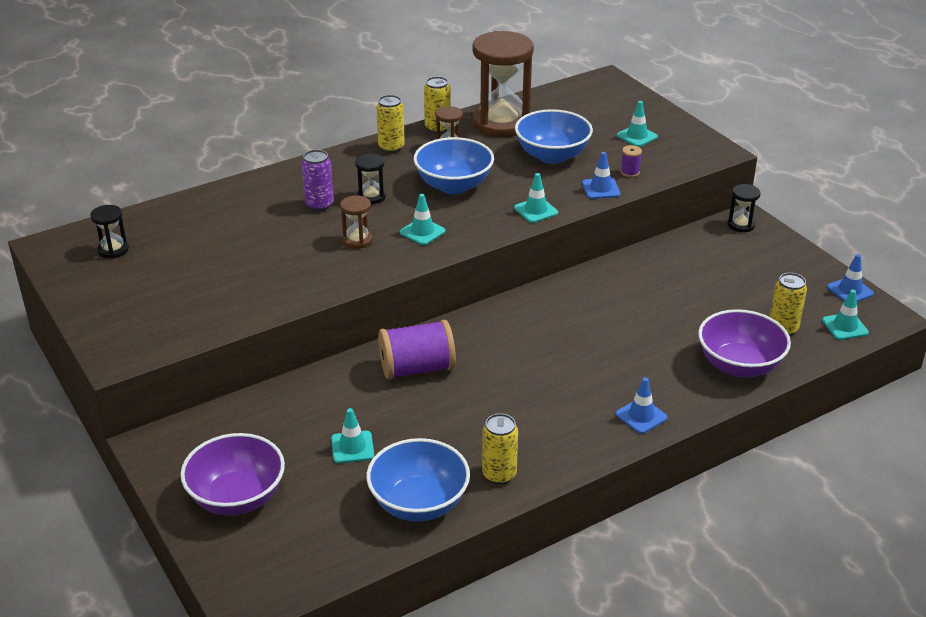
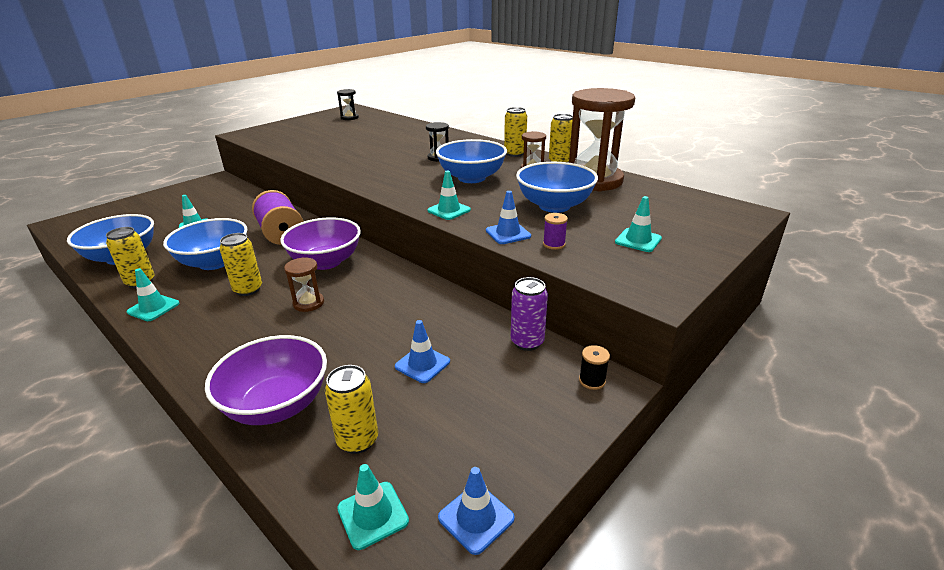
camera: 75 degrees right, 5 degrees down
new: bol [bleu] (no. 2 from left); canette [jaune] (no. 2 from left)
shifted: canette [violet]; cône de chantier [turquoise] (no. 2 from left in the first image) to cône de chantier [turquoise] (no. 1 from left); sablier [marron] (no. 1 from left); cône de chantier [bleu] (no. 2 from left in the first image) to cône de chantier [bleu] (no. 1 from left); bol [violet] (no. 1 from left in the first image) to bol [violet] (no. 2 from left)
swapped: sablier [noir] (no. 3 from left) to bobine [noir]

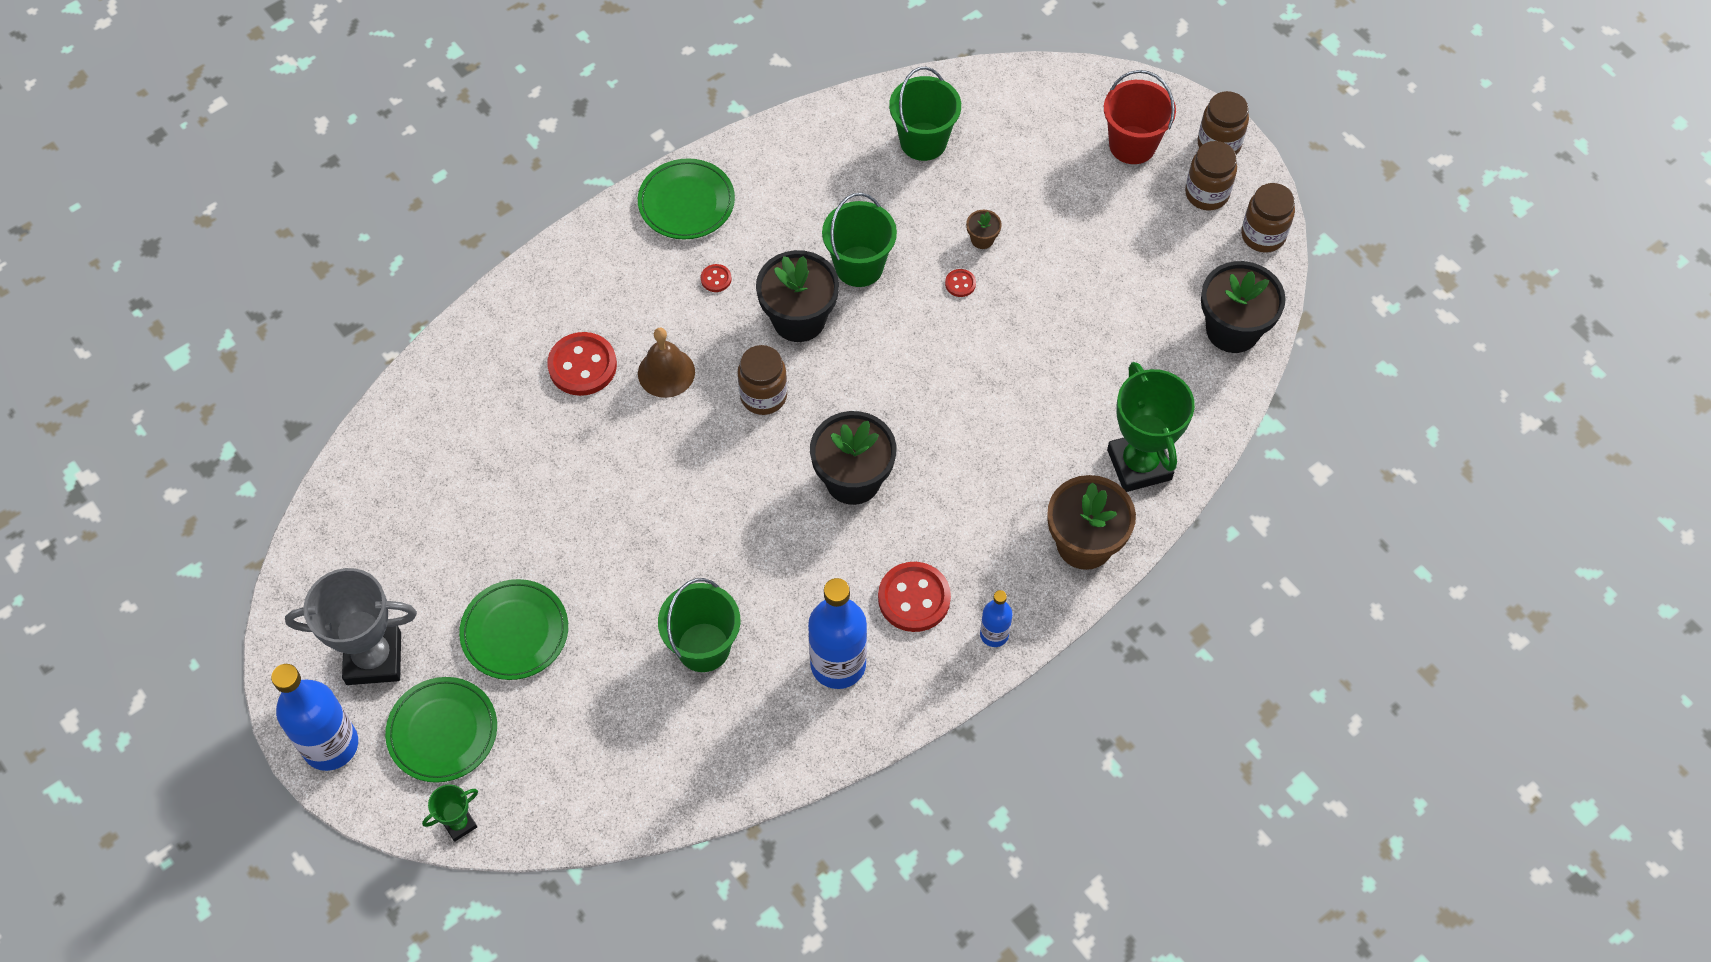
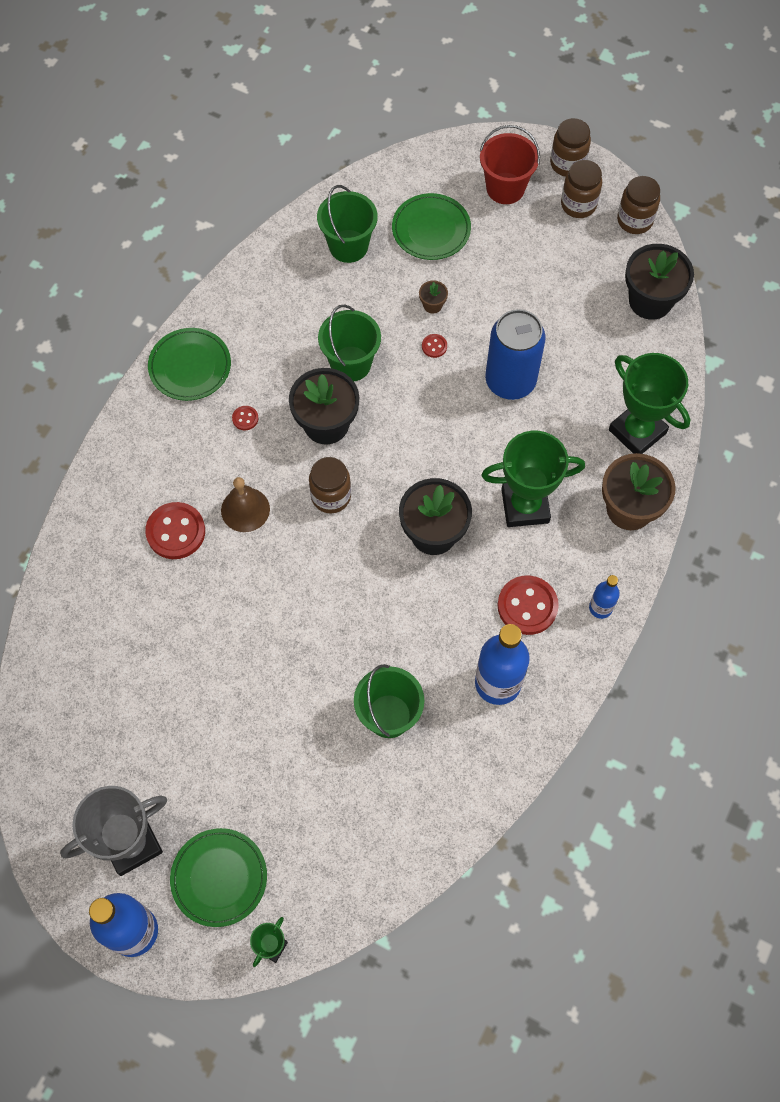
camera: 25 degrees left, 5 degrees up
new: canette [bleu]; trophée [vert] (no. 2 from left)
shifted: assiette [vert] (no. 2 from left in the first image) to assiette [vert] (no. 3 from left)

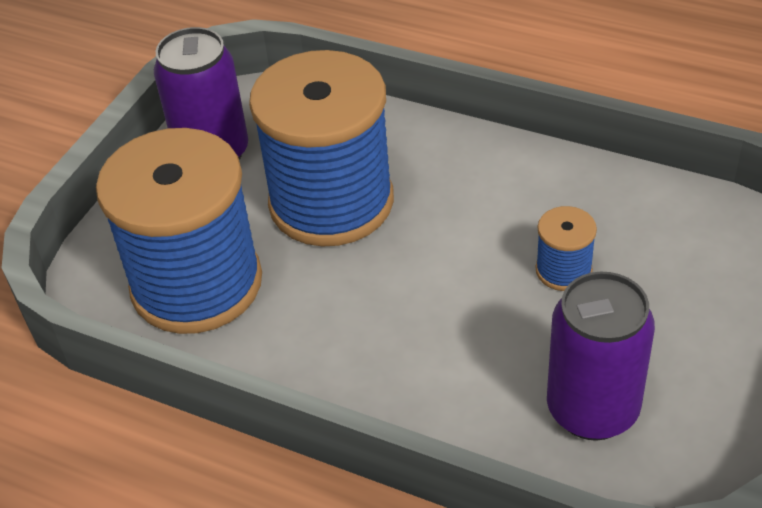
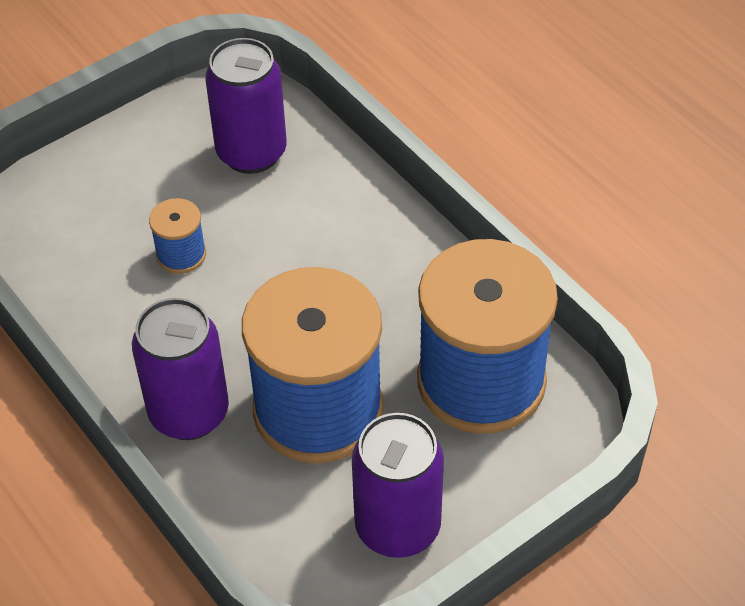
camera: 155 degrees left, 5 degrees up
new: canette [violet] (no. 1 from left)

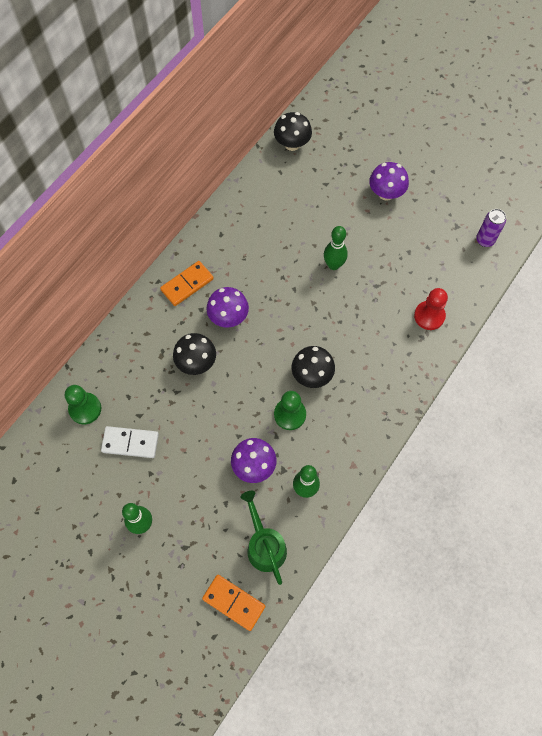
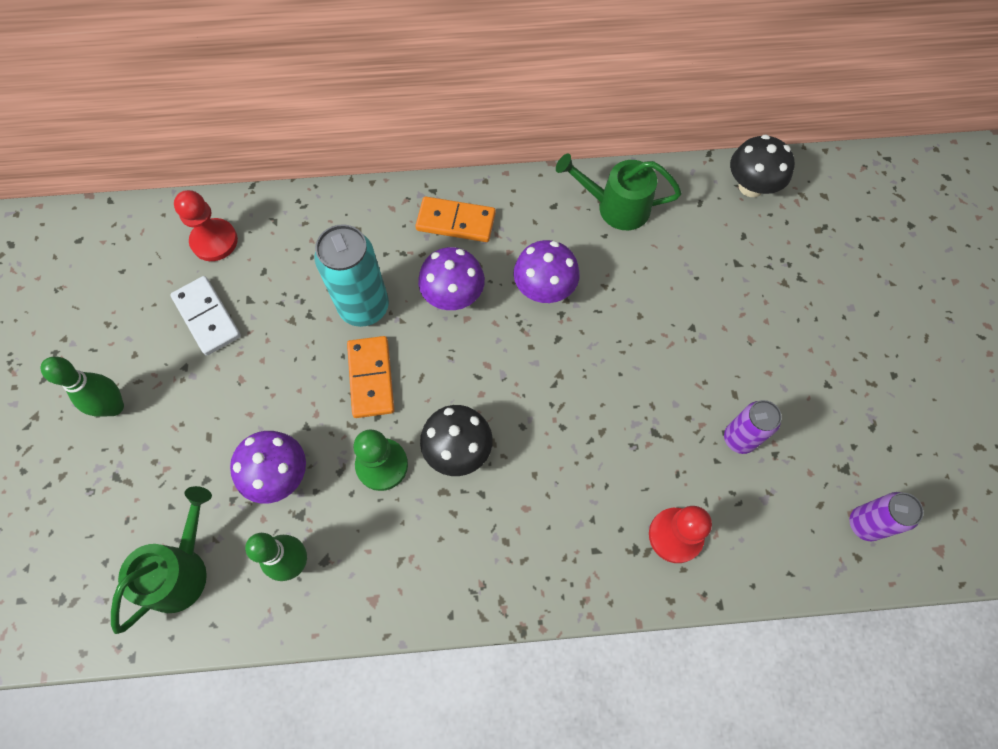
camera: 50 degrees right, 0 degrees up
gone: quille [vert] (no. 3 from left)
new: arrosoir [vert] (no. 2 from left); canette [violet] (no. 1 from left)
shifted: champignon [violet] (no. 3 from left); domino [orange] (no. 2 from left in the first image) to domino [orange] (no. 1 from left)
swapped: champignon [noir] (no. 1 from left) to canette [turquoise]
repainted: pion [vert] (no. 1 from left) to pion [rouge] (no. 1 from left)

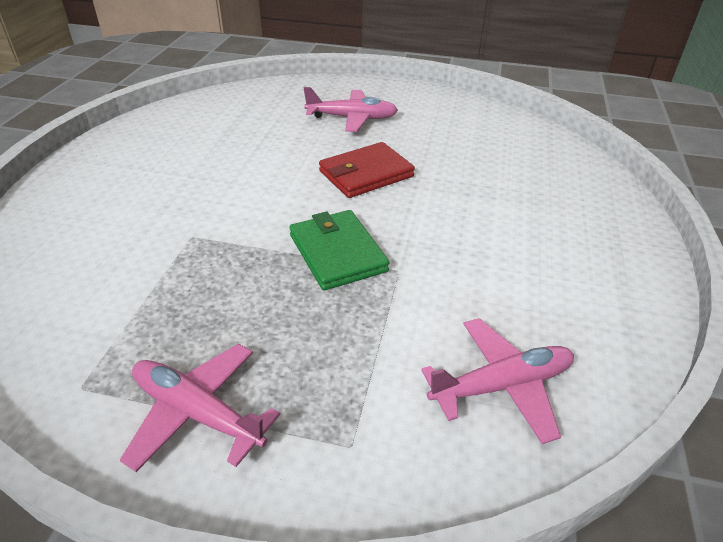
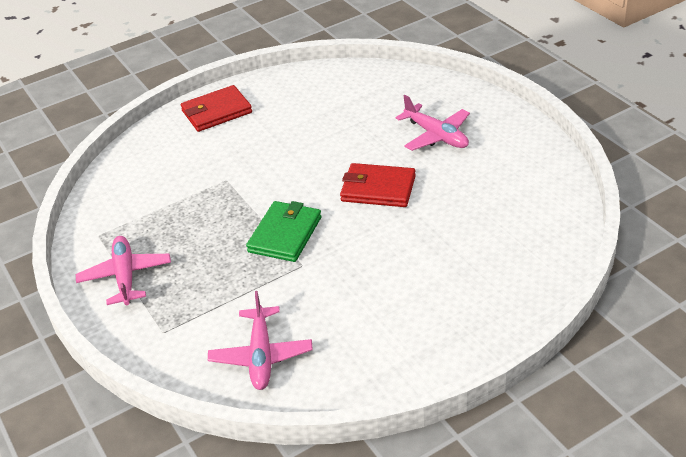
camera: 50 degrees right, 0 degrees up
new: portefeuille [rouge] (no. 1 from left)
rotated: avion [rose] (no. 3 from left in the first image) 60 degrees clockwise

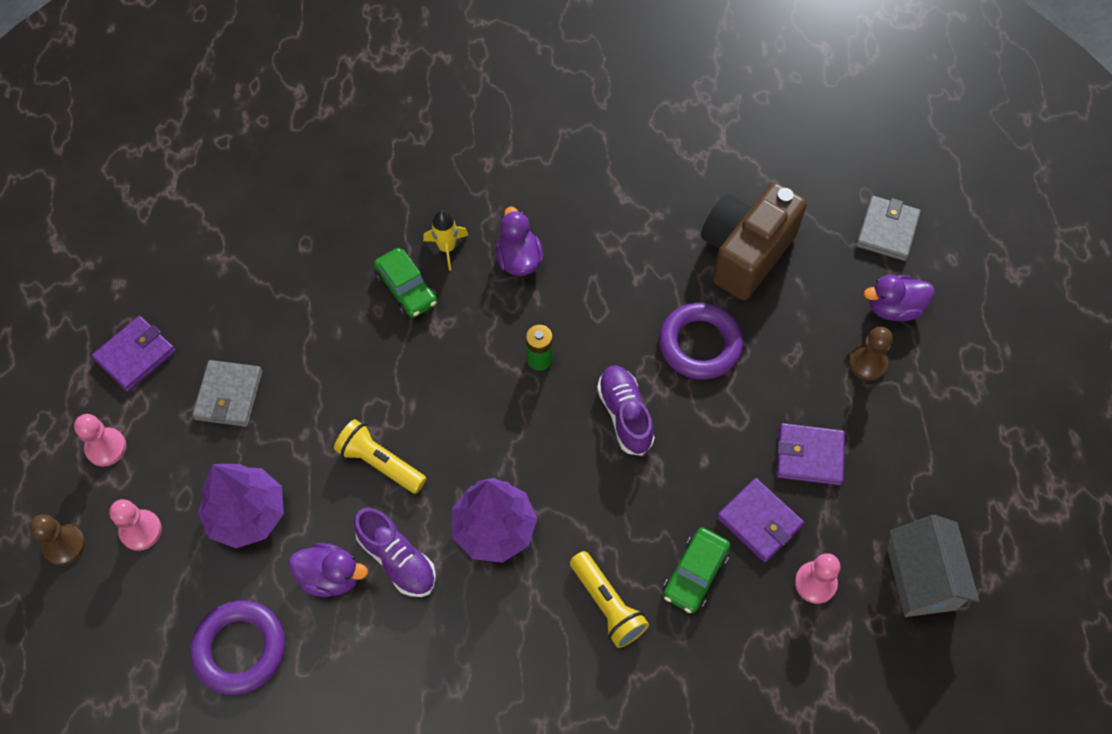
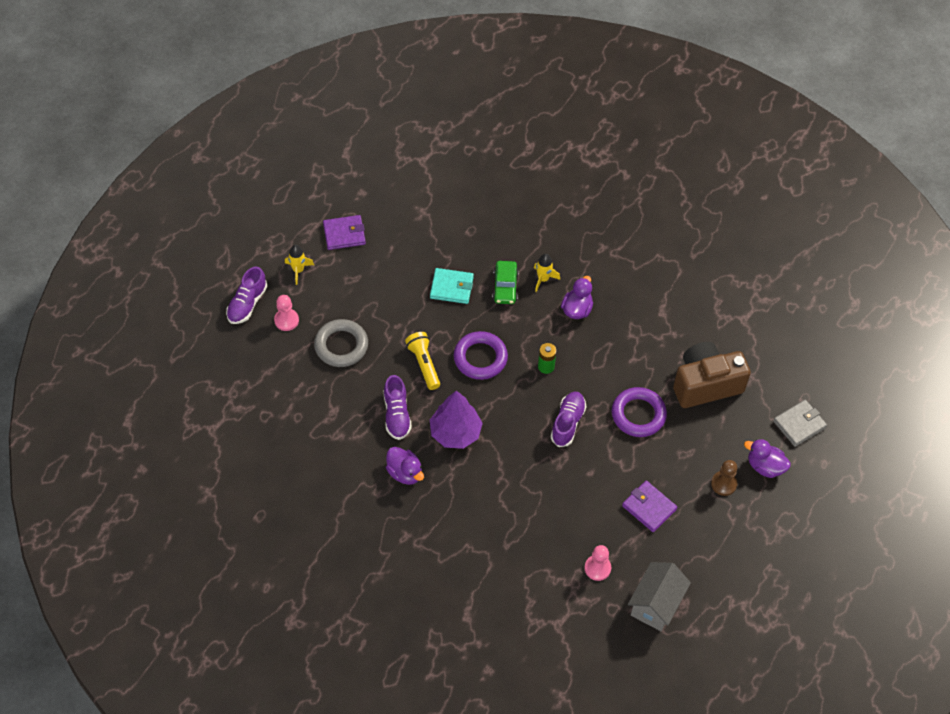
camera: 35 degrees right, 5 degrees down
gone: portefeuille [gris] (no. 1 from left); portefeuille [violet] (no. 2 from left); voiture [vert] (no. 2 from left); lampe de poche [jaune] (no. 2 from left)
new: portefeuille [turquoise]
shifted: canard [violet] (no. 1 from left); anneau [violet] (no. 1 from left)
swapped: pion [rose] (no. 1 from left) to fusée [jaune] (no. 1 from left); arbre [violet] (no. 1 from left) to anneau [gris]; pion [marron] (no. 1 from left) to chaussure [violet] (no. 1 from left)

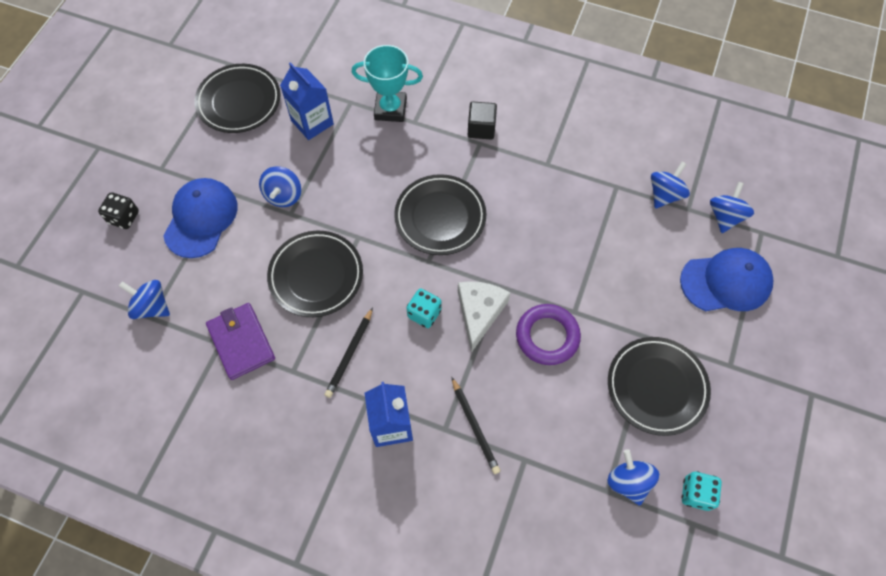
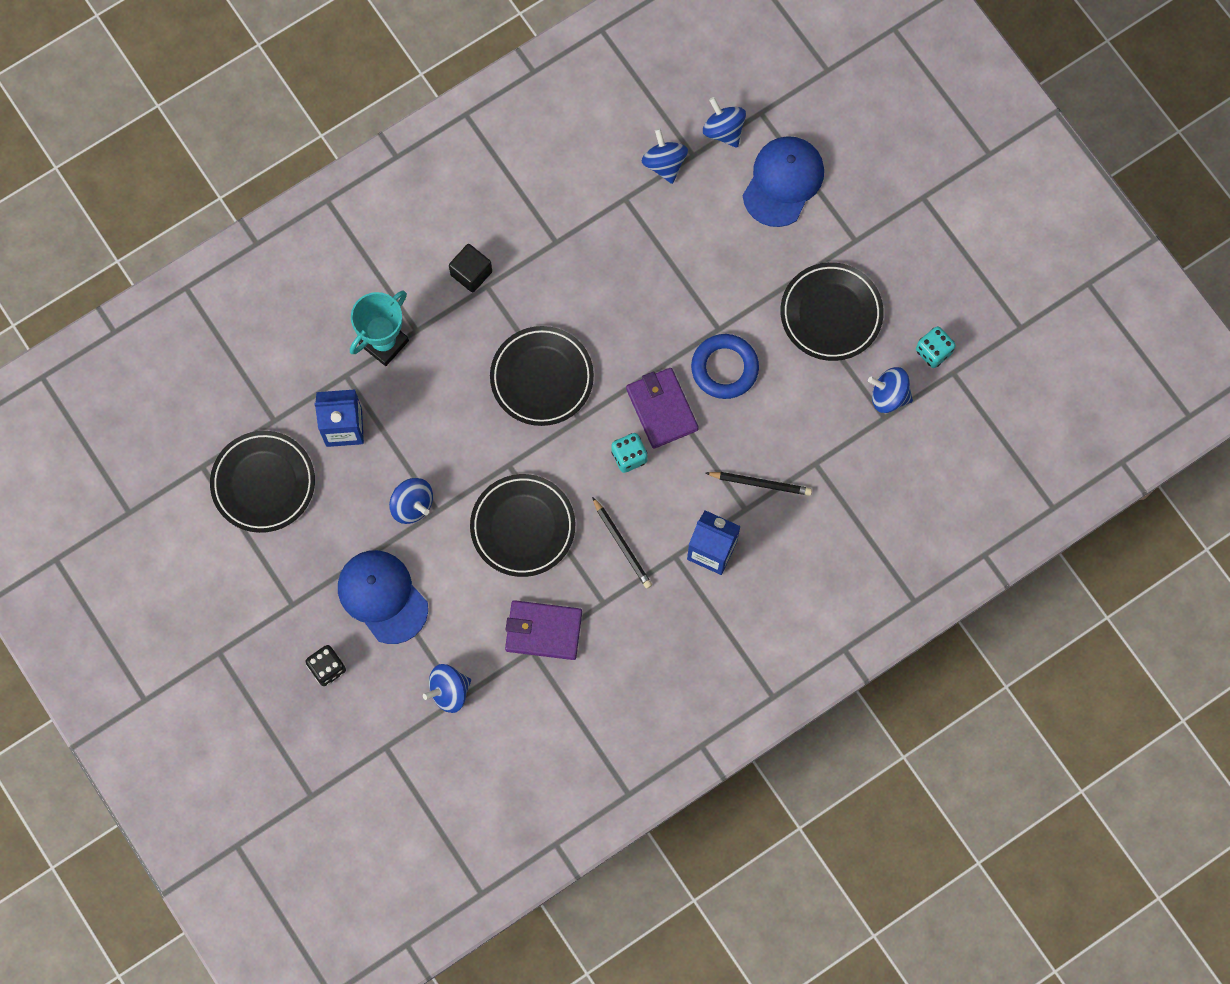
camera: 55 degrees left, 10 degrees up
swapped: fromage [blanc] to portefeuille [violet] (no. 2 from left)
repainted: anneau [violet] to anneau [bleu]

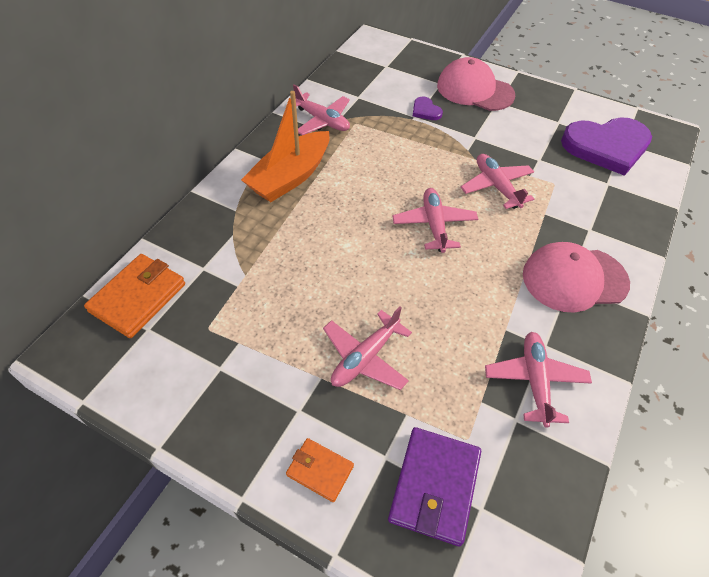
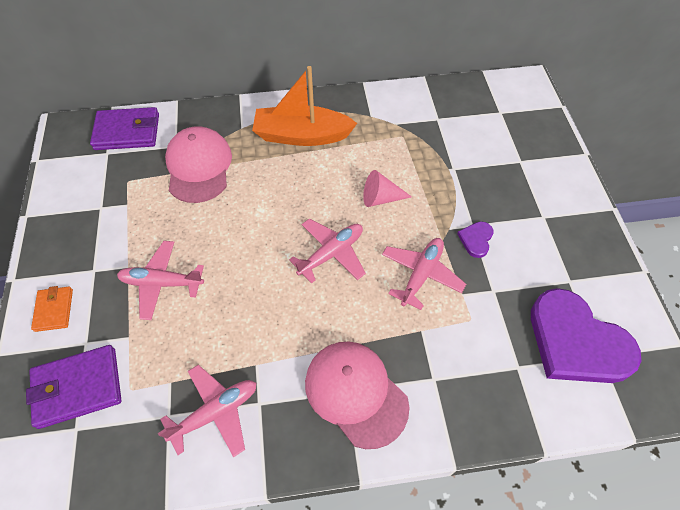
camera: 55 degrees right, 5 degrees up
gone: avion [rose] (no. 1 from left)
new: cône [rose]
shifted: casquette [rose] (no. 1 from left); cœur [violet] (no. 1 from left)
repainted: portefeuille [orange] (no. 1 from left) to portefeuille [violet] (no. 2 from left)

